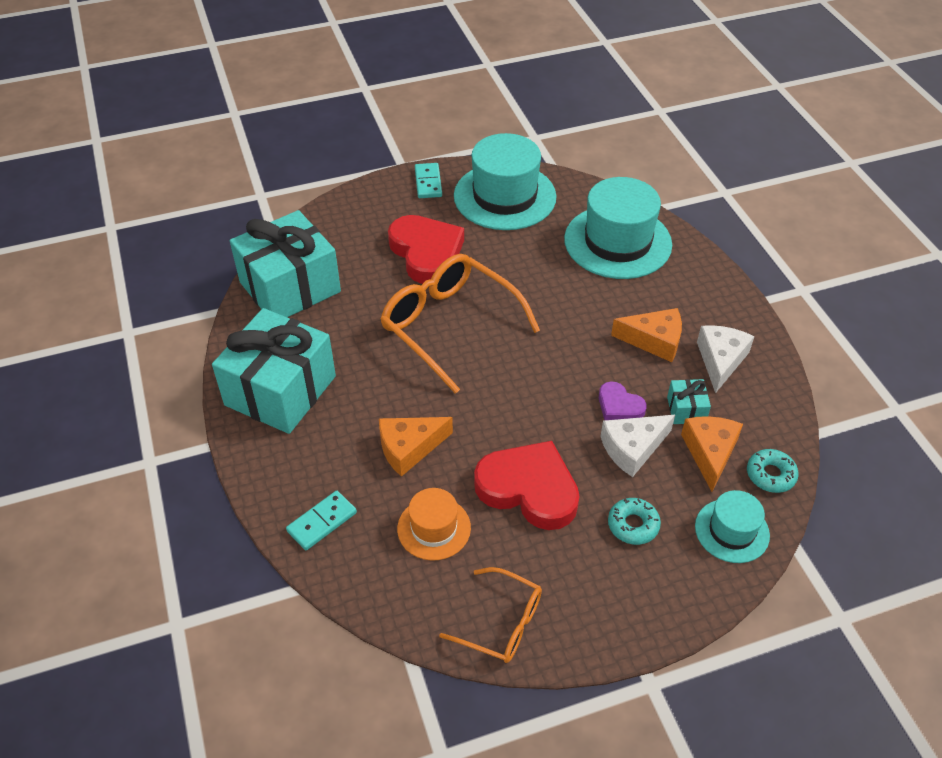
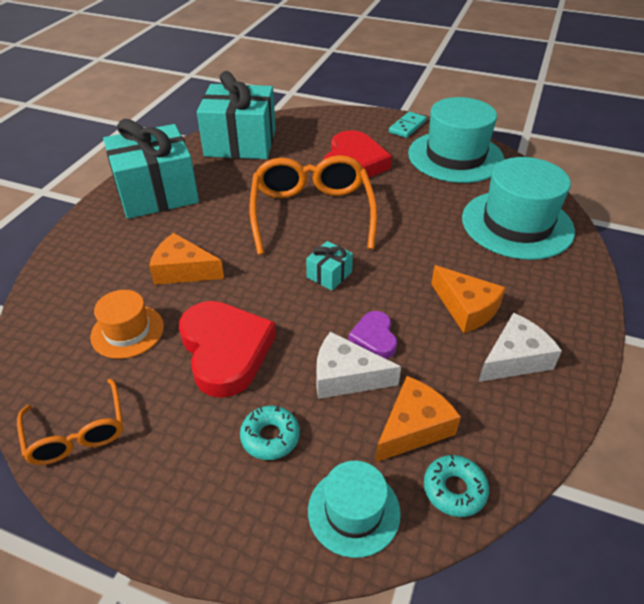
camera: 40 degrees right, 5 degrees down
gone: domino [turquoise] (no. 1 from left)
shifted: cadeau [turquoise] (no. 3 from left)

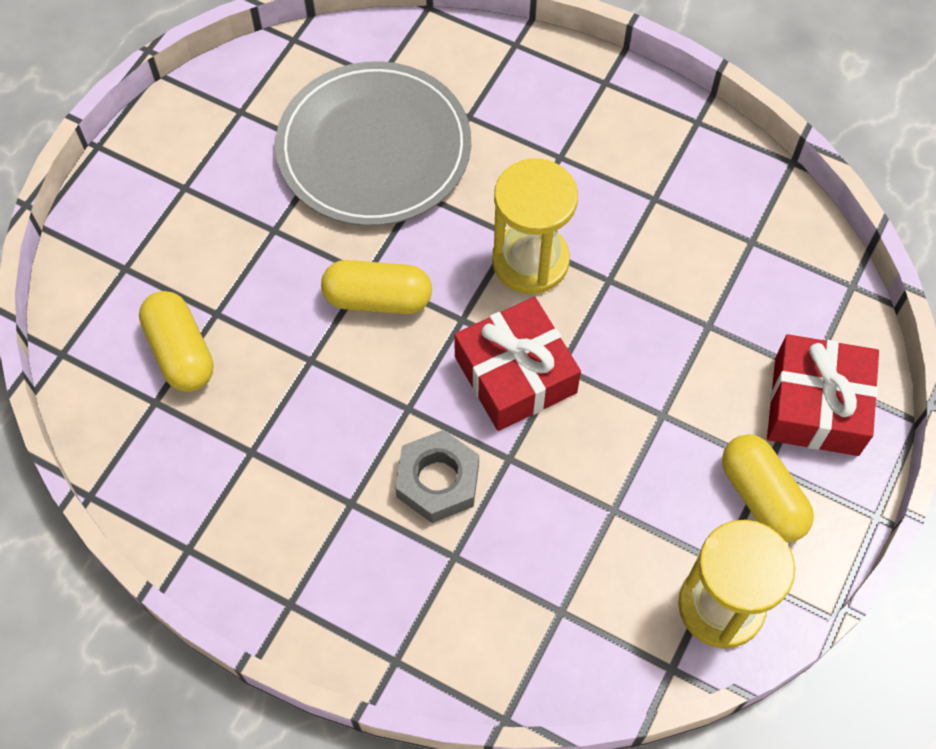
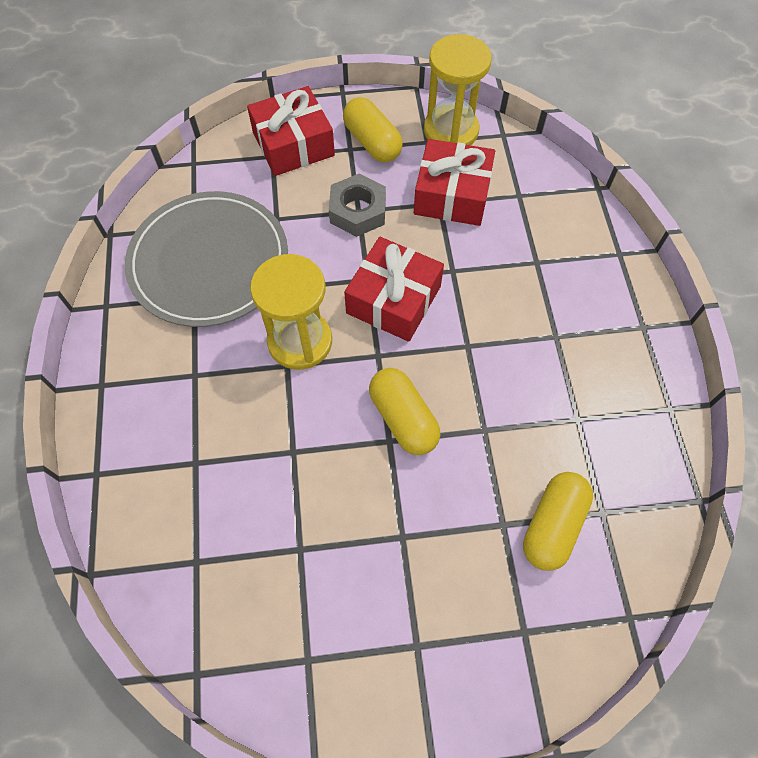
camera: 125 degrees left, 0 degrees up
new: cadeau [rouge] (no. 3 from left)
shifted: assiette [gris]; écrou [gris]
rotated: gélule [jaune] (no. 3 from left in the first image) 60 degrees counterclockwise

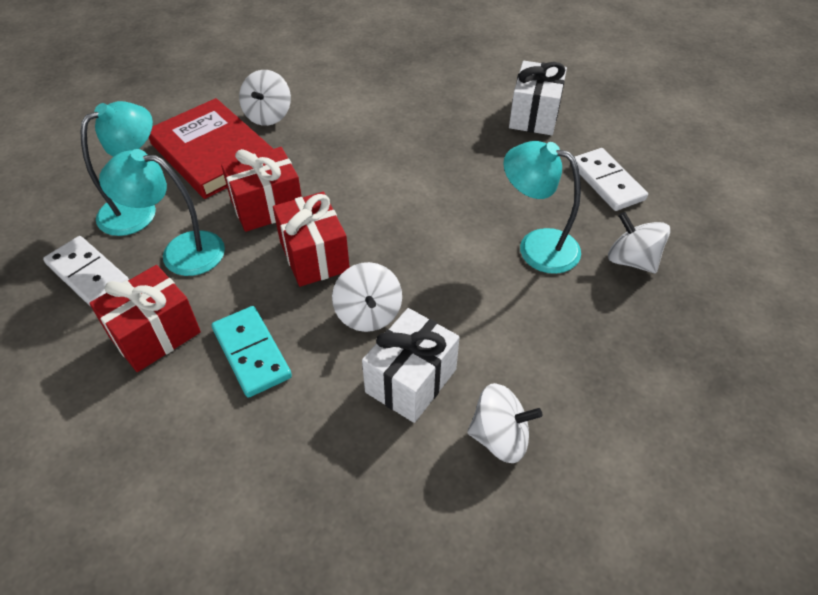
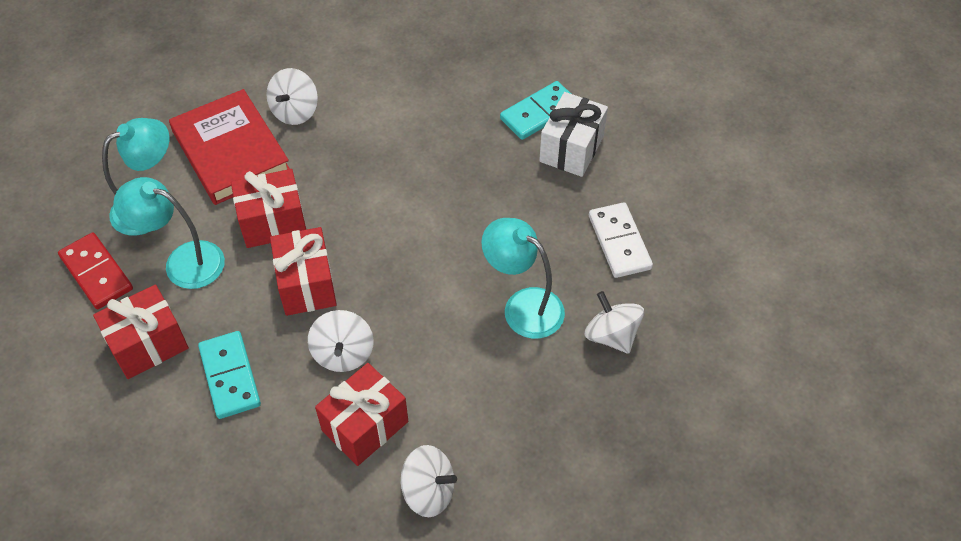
camera: 10 degrees right, 5 degrees up
new: domino [turquoise] (no. 2 from left)
repainted: domino [blanc] (no. 1 from left) to domino [rouge]; cadeau [blanc] (no. 1 from left) to cadeau [rouge] (no. 4 from left)

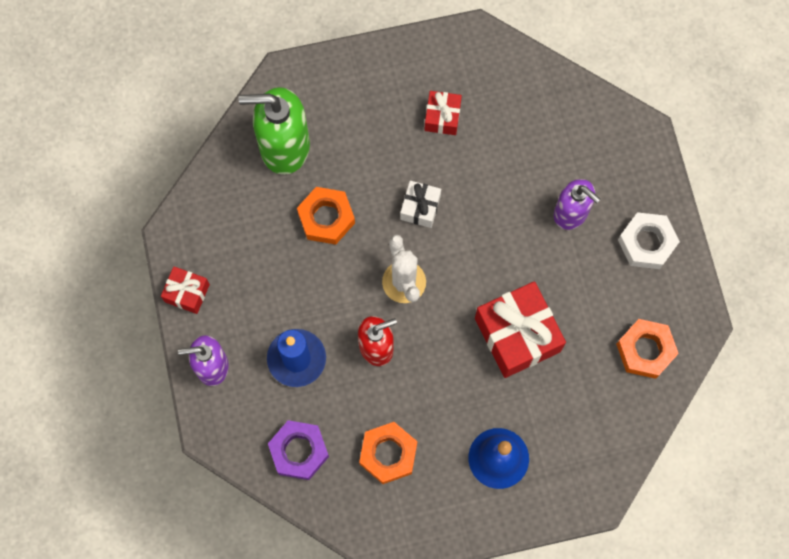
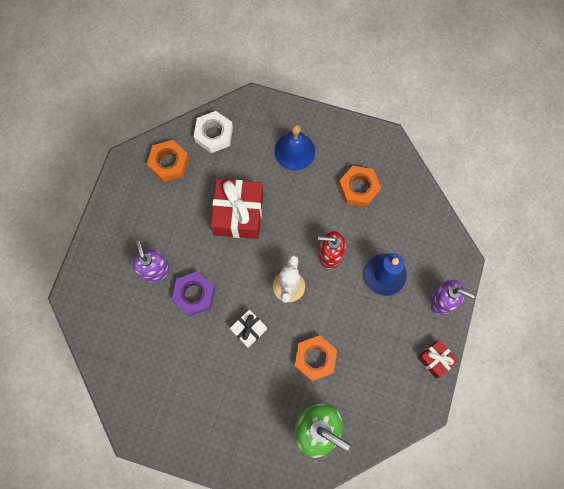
camera: 150 degrees left, 0 degrees up
gone: cadeau [rouge] (no. 2 from left)
shifted: écrou [blanc]; écrou [violet]

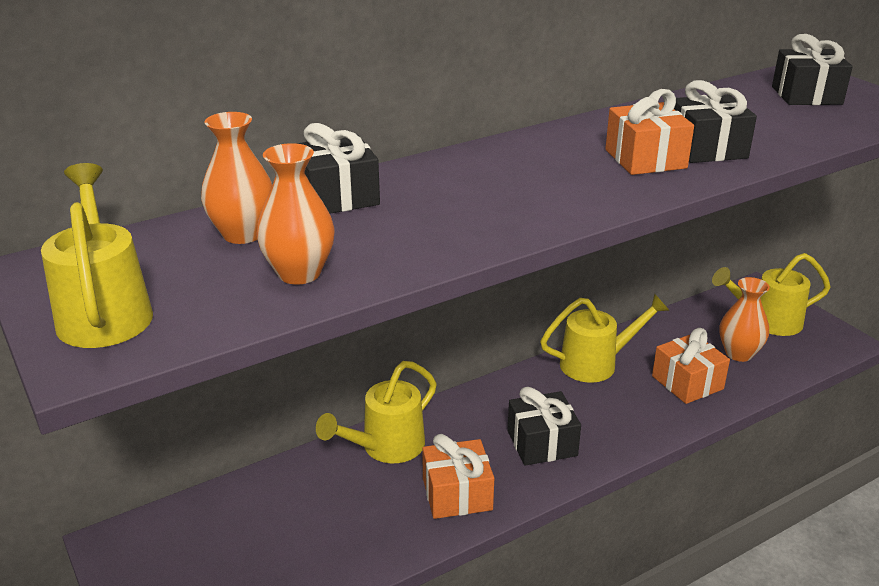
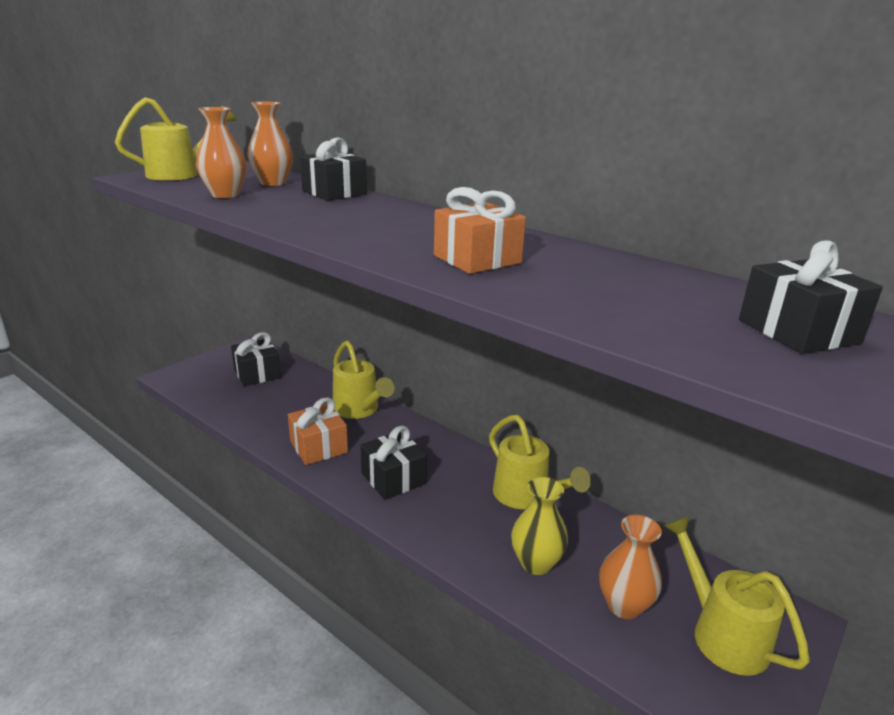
camera: 70 degrees right, 5 degrees down
shifted: cadeau [noir] (no. 3 from left in the first image) to cadeau [noir] (no. 1 from left)
swapped: cadeau [orange] (no. 3 from left) to vase [jaune]
rotated: arrosoir [jaune] (no. 2 from left) 150 degrees counterclockwise

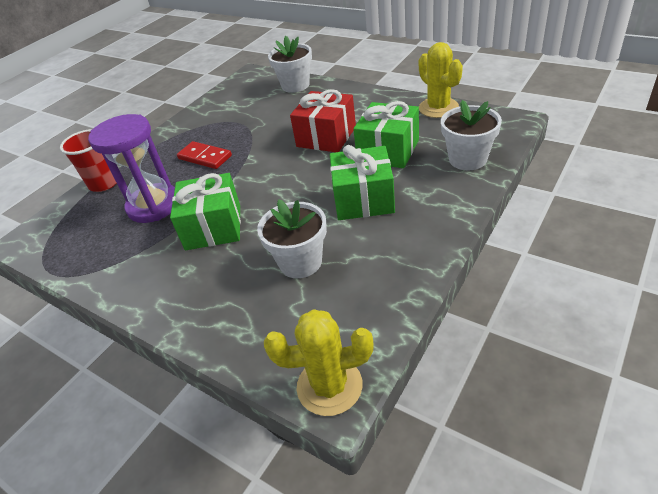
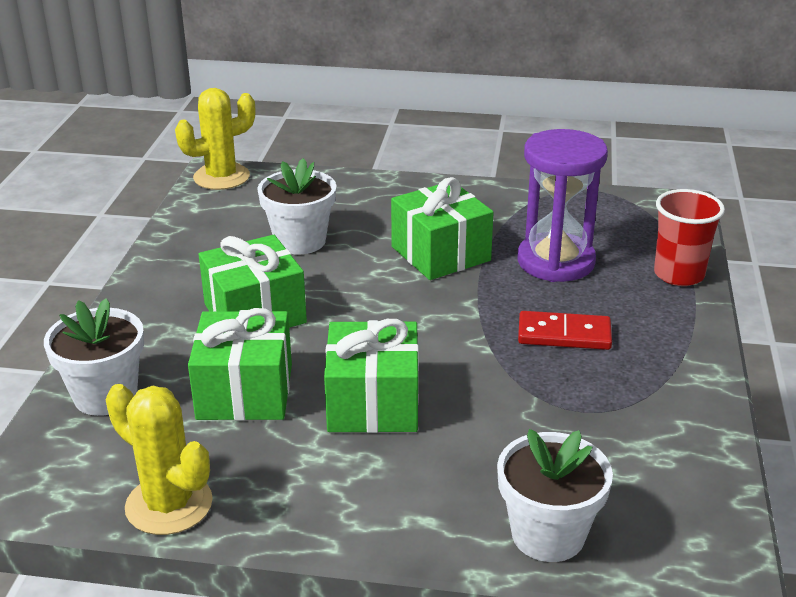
camera: 150 degrees right, 10 degrees down
repainted: cadeau [rouge] to cadeau [vert] (no. 3 from left)

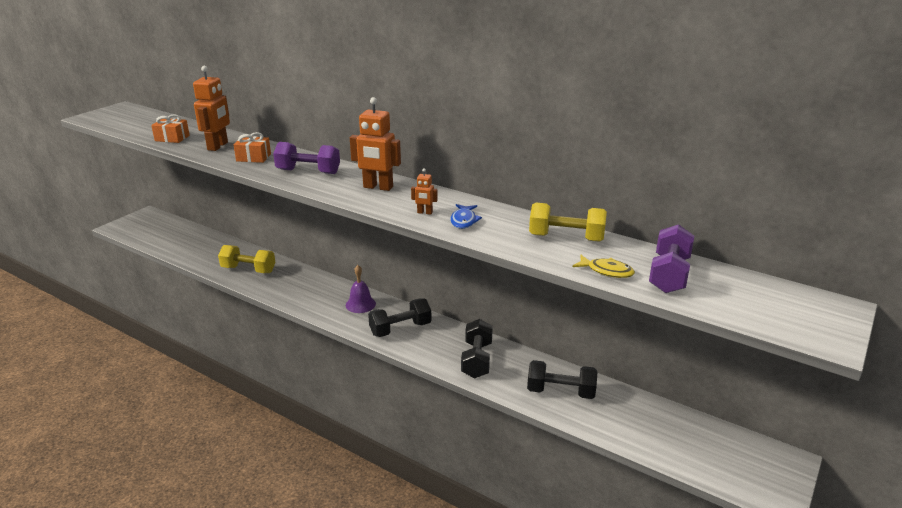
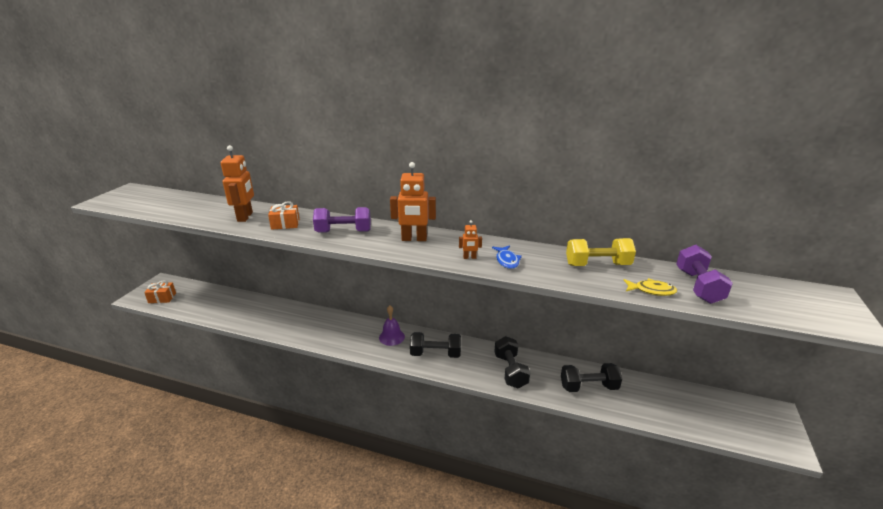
camera: 15 degrees left, 0 degrees up
gone: haltère [jaune] (no. 1 from left)
shifted: cadeau [orange] (no. 1 from left)
rotated: haltère [noir] (no. 1 from left) 45 degrees clockwise

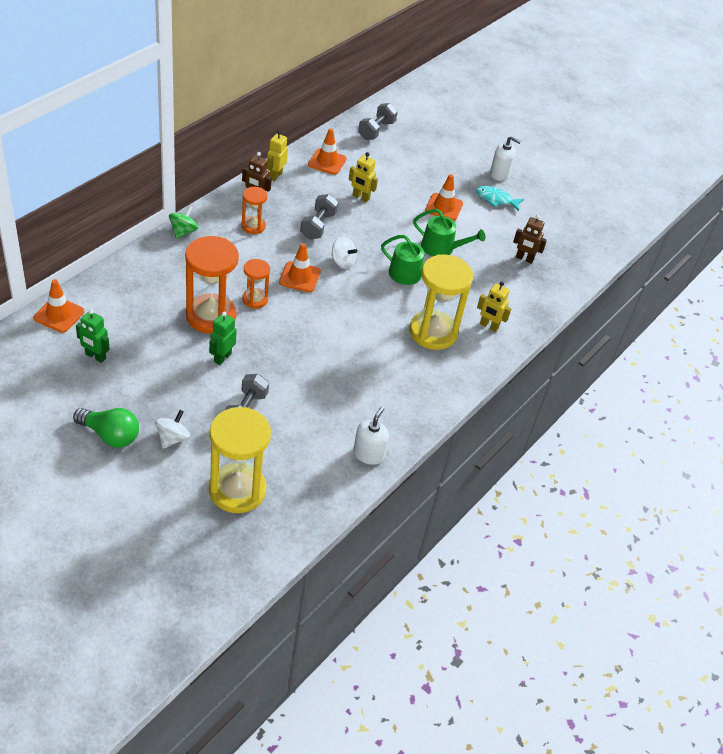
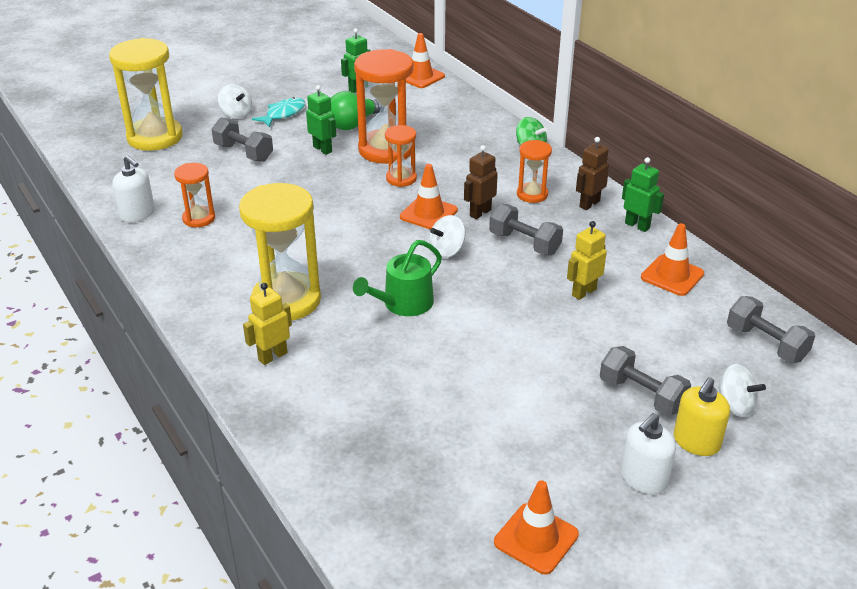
camera: 115 degrees right, 10 degrees down
gone: arrosoir [vert] (no. 2 from left)
new: sablier [orange] (no. 1 from left); haltère [gris] (no. 3 from left); toupie [blanc] (no. 3 from left); distributeur de savon [jaune]
shifted: cône de chantier [orange] (no. 4 from left in the first image) to cône de chantier [orange] (no. 3 from left); poisson [turquoise]; robot [marron] (no. 2 from left in the first image) to robot [marron] (no. 1 from left); ampoule [vert]
repainted: robot [jaune] (no. 1 from left) to robot [vert] (no. 3 from left)

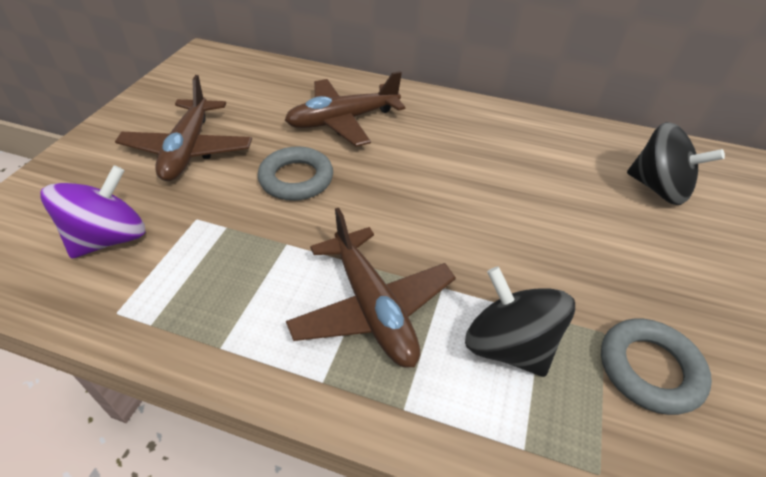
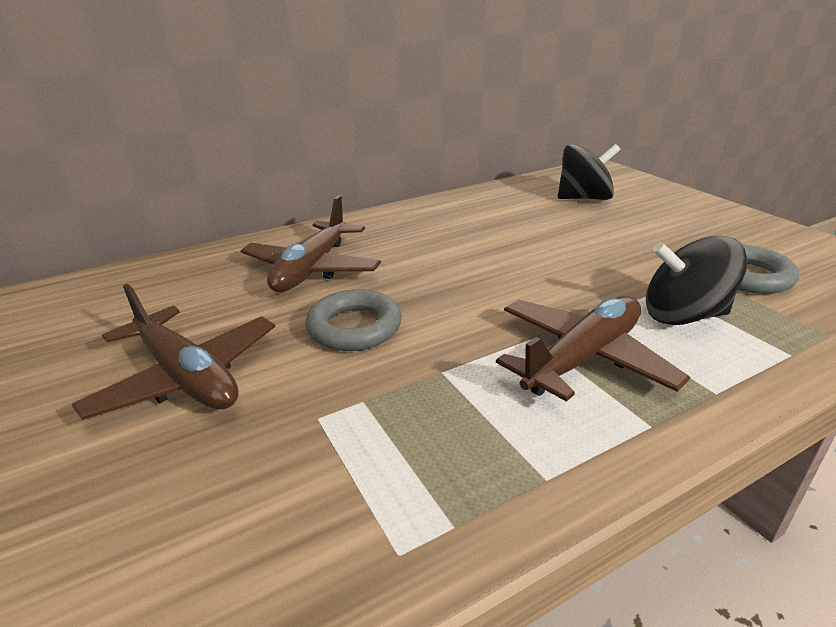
camera: 45 degrees left, 15 degrees down
gone: toupie [violet]
rotated: avion [marron] (no. 3 from left) 60 degrees counterclockwise

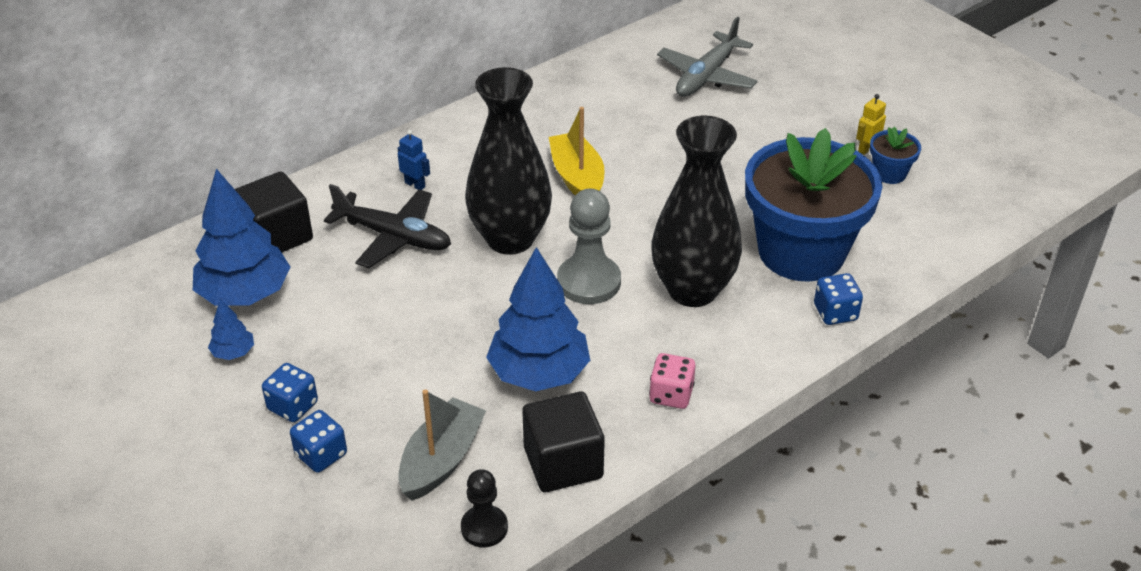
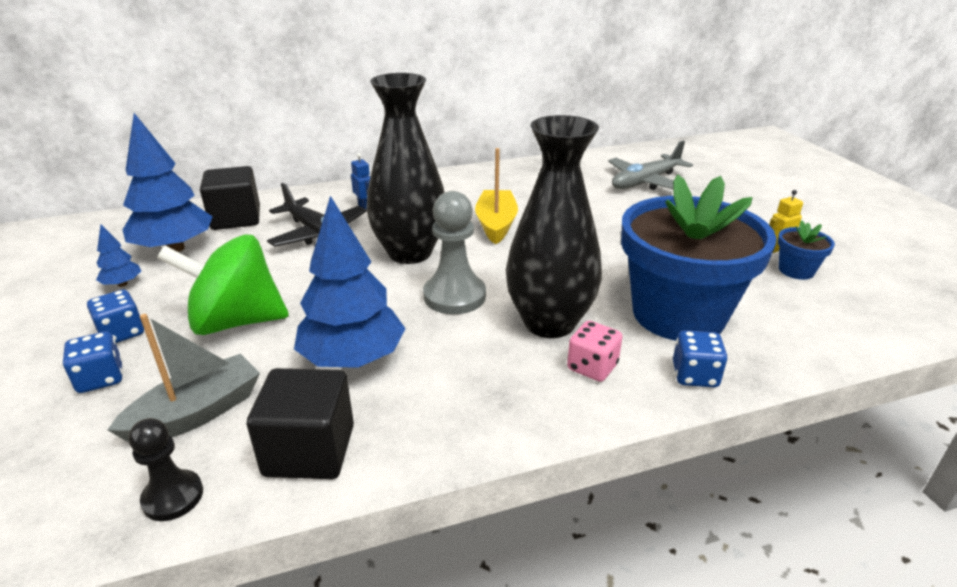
camera: 20 degrees right, 10 degrees down
new: toupie [vert]
shifted: dé [rose]

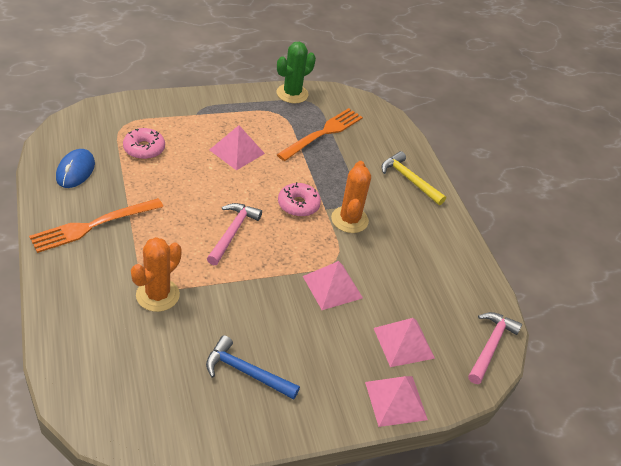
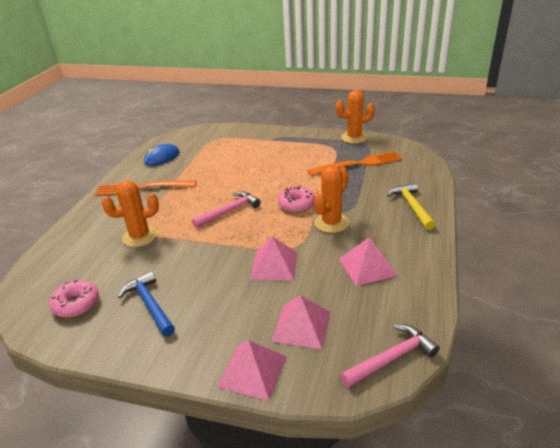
camera: 40 degrees right, 10 degrees down
shifted: pyramide [rose] (no. 1 from left in the first image) to pyramide [rose] (no. 4 from left); beignet [rose] (no. 1 from left)
repainted: cactus [vert] to cactus [orange] (no. 3 from left)

